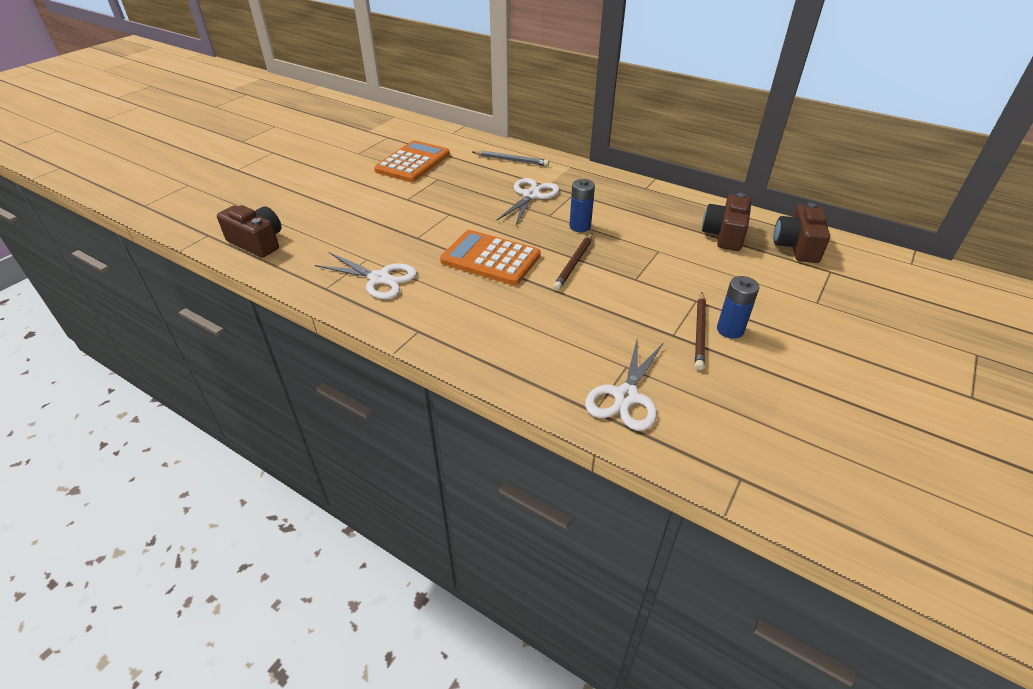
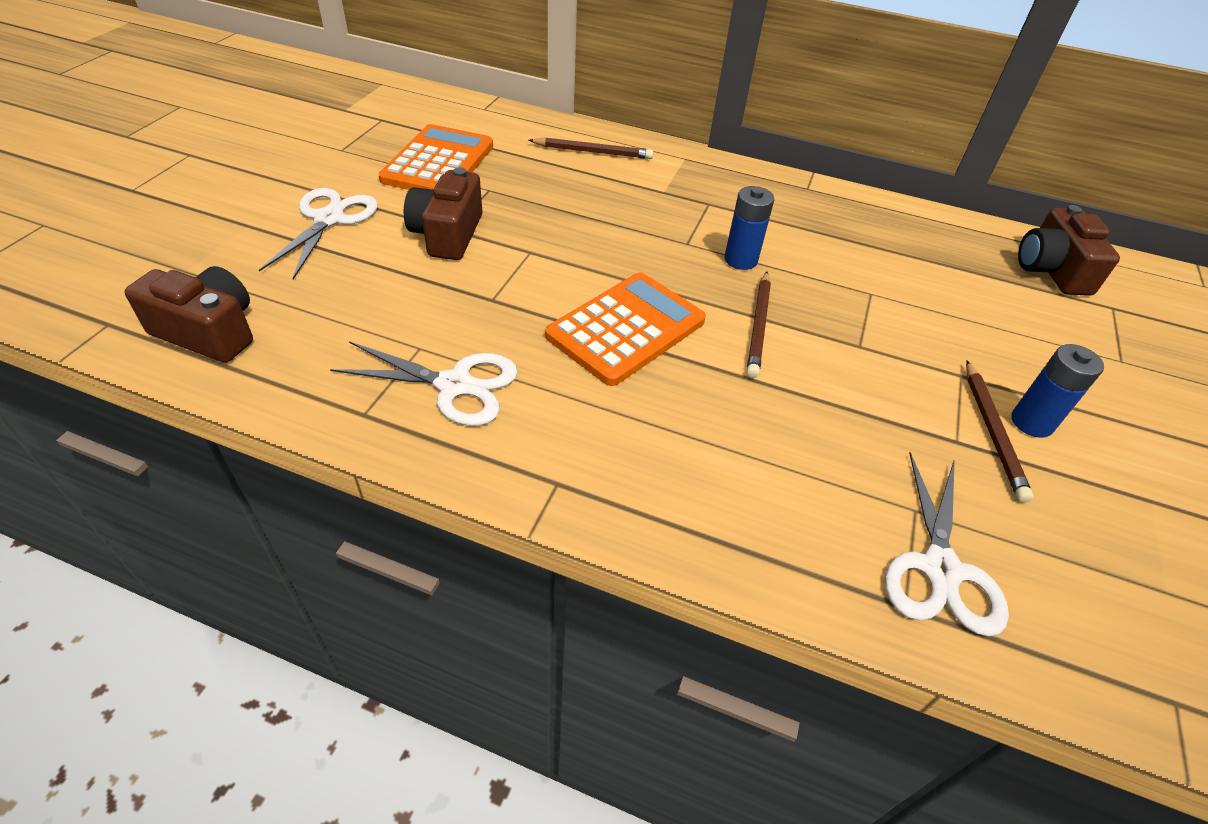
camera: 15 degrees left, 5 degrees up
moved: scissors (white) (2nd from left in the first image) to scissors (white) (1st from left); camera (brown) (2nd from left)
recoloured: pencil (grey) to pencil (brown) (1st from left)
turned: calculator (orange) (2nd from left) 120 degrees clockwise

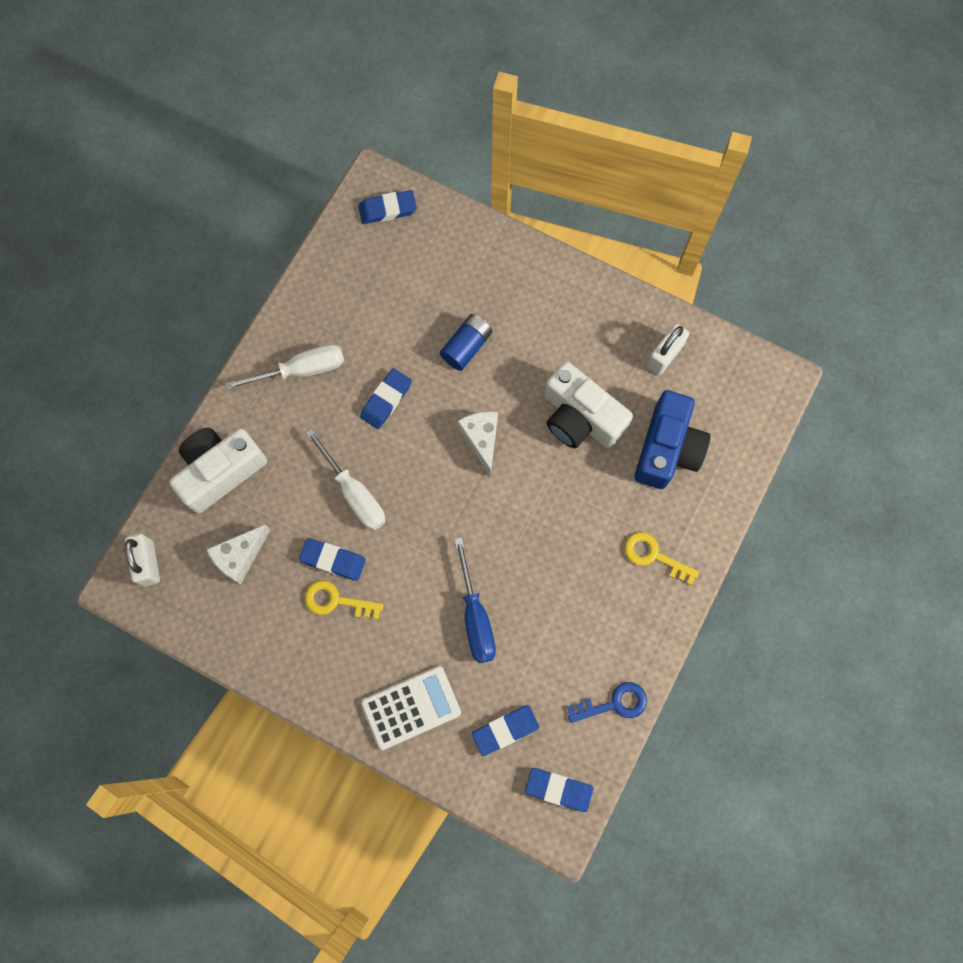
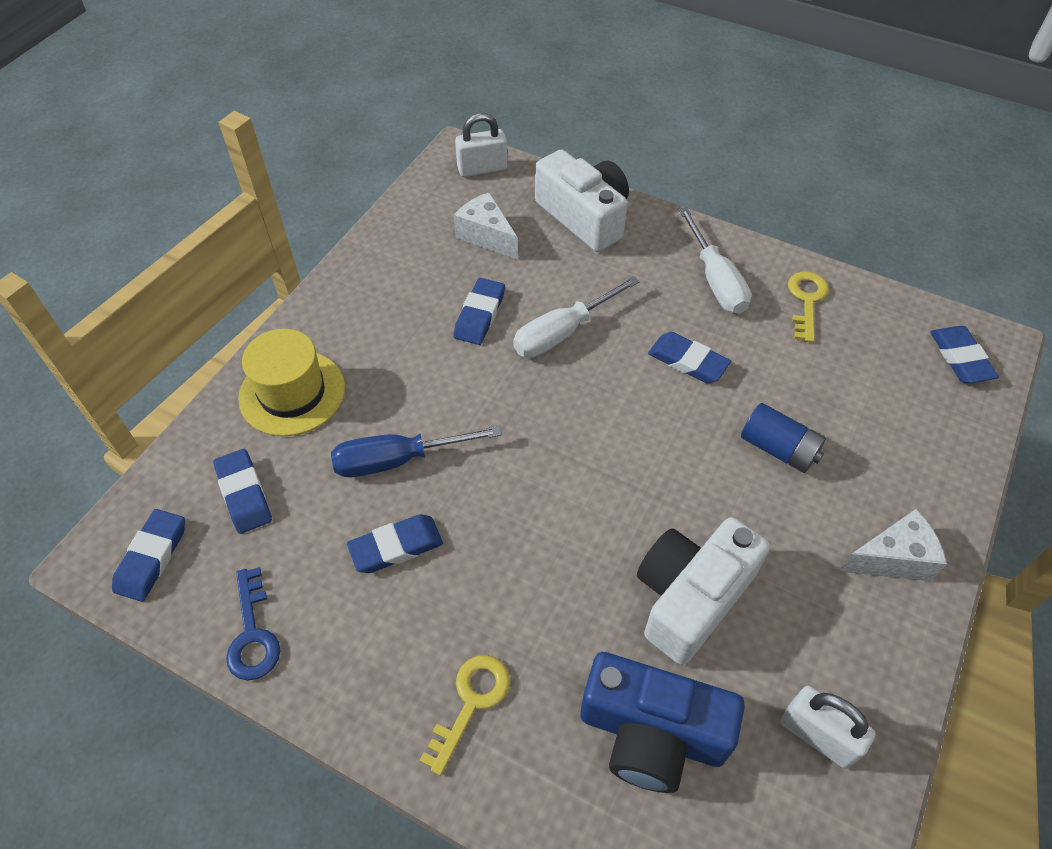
camera: 90 degrees right, 20 degrees down
added: eraser (blue) (3rd from left)
moved: key (yellow) (1st from left in the first image) to key (yellow) (2nd from left); cheese (white) (2nd from left)
replaced: calculator (white) to hat (yellow)

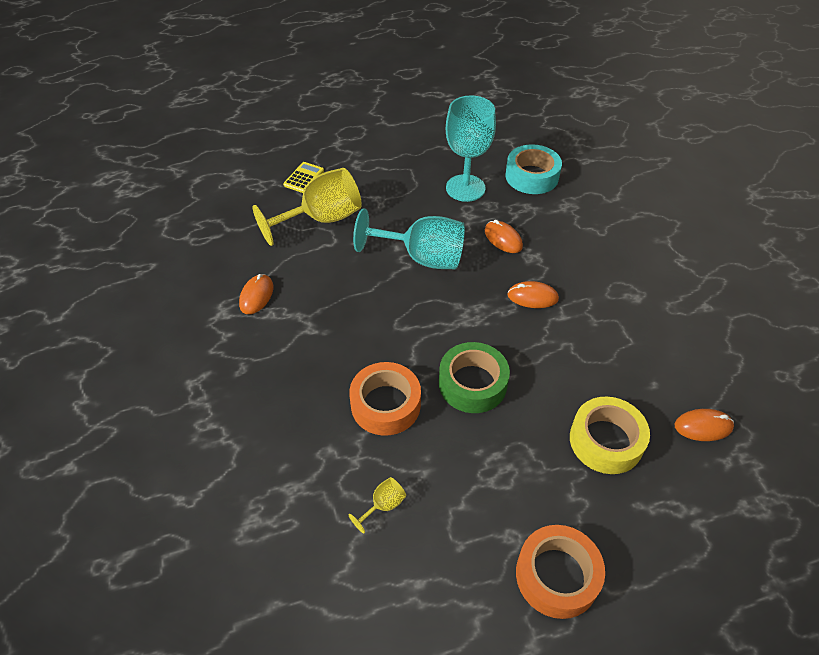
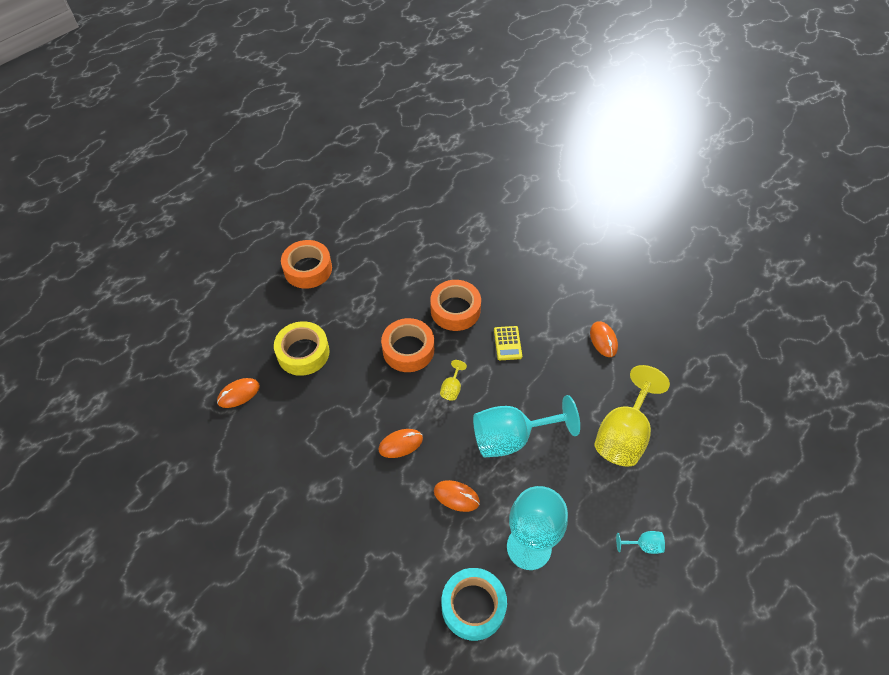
camera: 150 degrees right, 5 degrees up
added: goblet (turquoise) (3rd from left)
moved: calculator (yellow); goblet (yellow) (2nd from left in the first image) to goblet (yellow) (1st from left)
recoloured: tape (green) to tape (orange) (2nd from left)

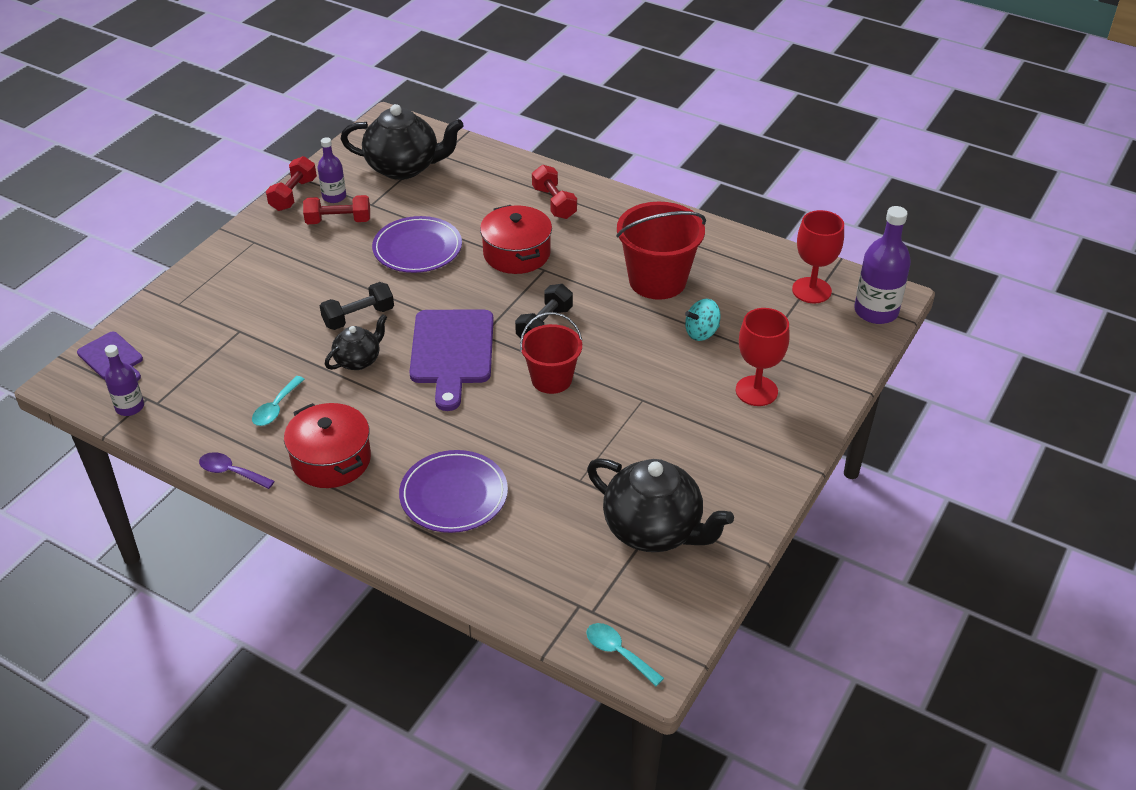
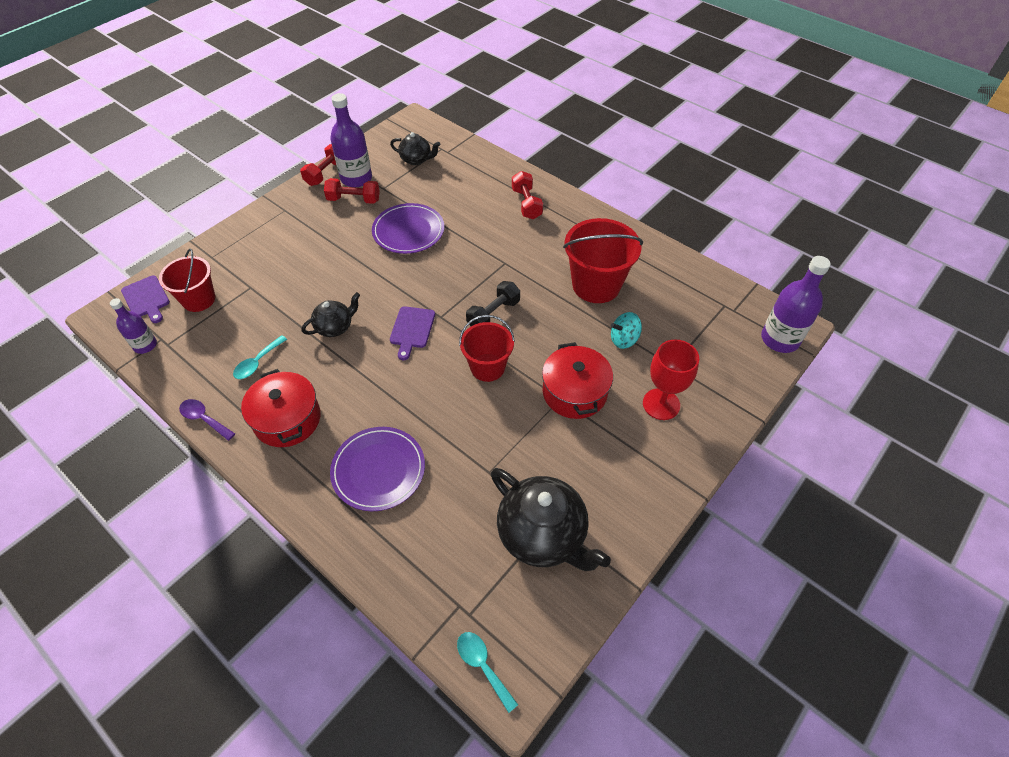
camera: 10 degrees right, 10 degrees up
removed: dumbbell (black) (1st from left); goblet (red) (2nd from left)
added: bucket (red) (1st from left)
moved: pot (red) (2nd from left)
resized: bottle (purple) (2nd from left) x1.67; teapot (black) (2nd from left) x0.54; cutting board (purple) (2nd from left) x0.56

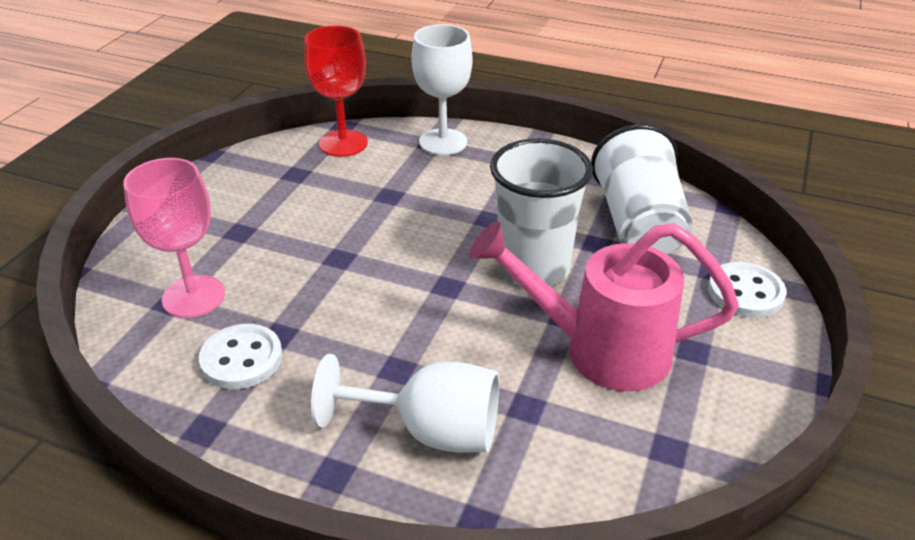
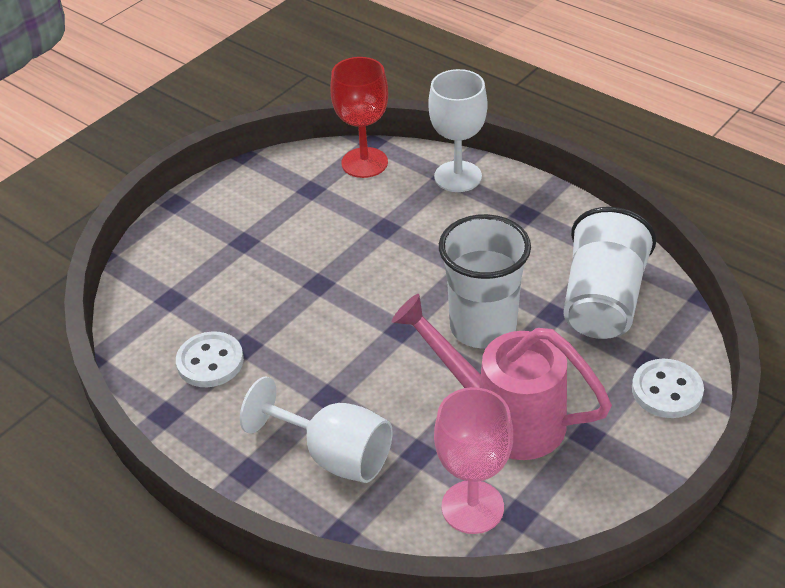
camera: 20 degrees right, 5 degrees up
moved: goblet (pink)

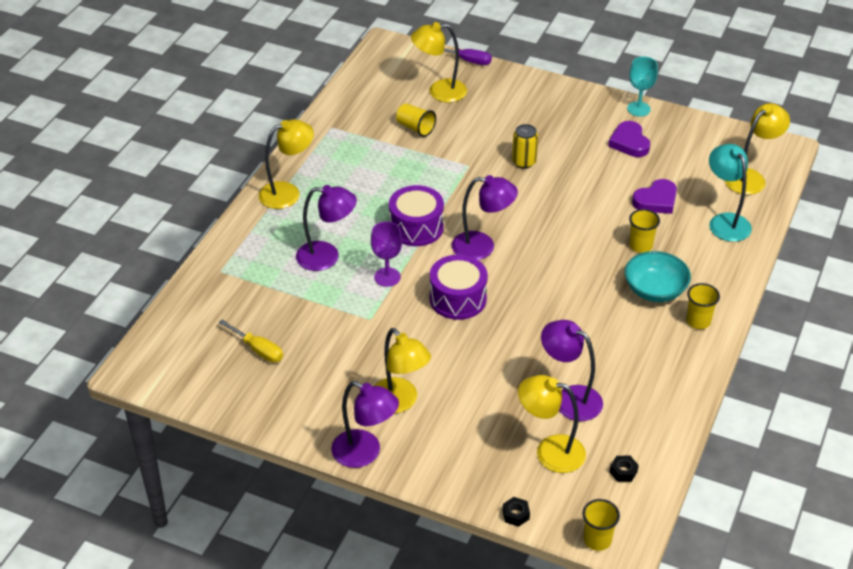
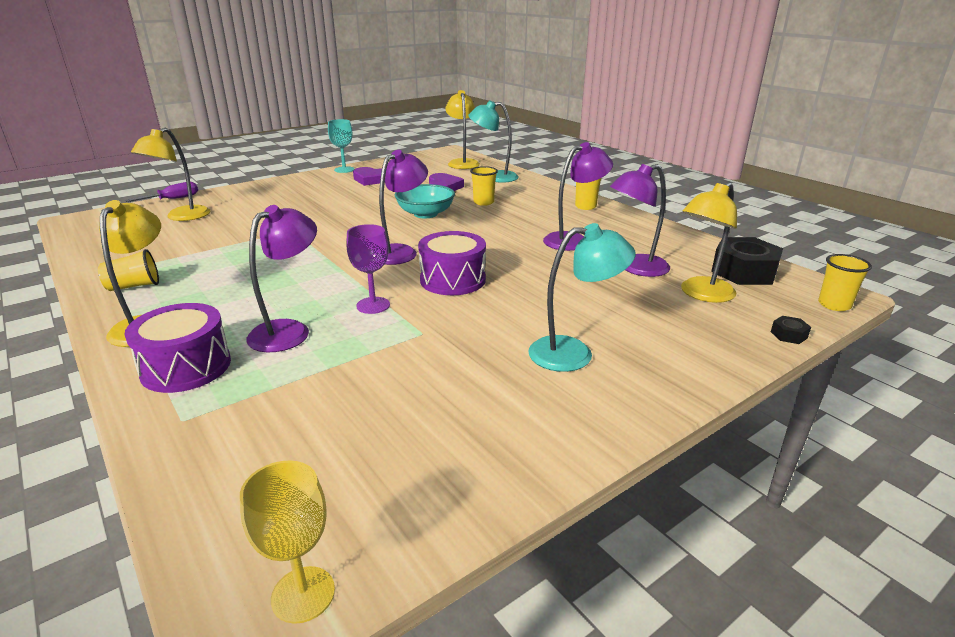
camera: 60 degrees left, 15 degrees down
removed: screwdriver (yellow); can (yellow)
added: goblet (yellow)
moved: lamp (purple) (2nd from left in the first image) to lamp (purple) (3rd from left); drum (purple) (1st from left); cup (yellow) (1st from left); bowl (turquoise)
recoloured: lamp (yellow) (2nd from left) to lamp (turquoise) (2nd from left)
resized: nut (black) (2nd from left in the first image) x2.34

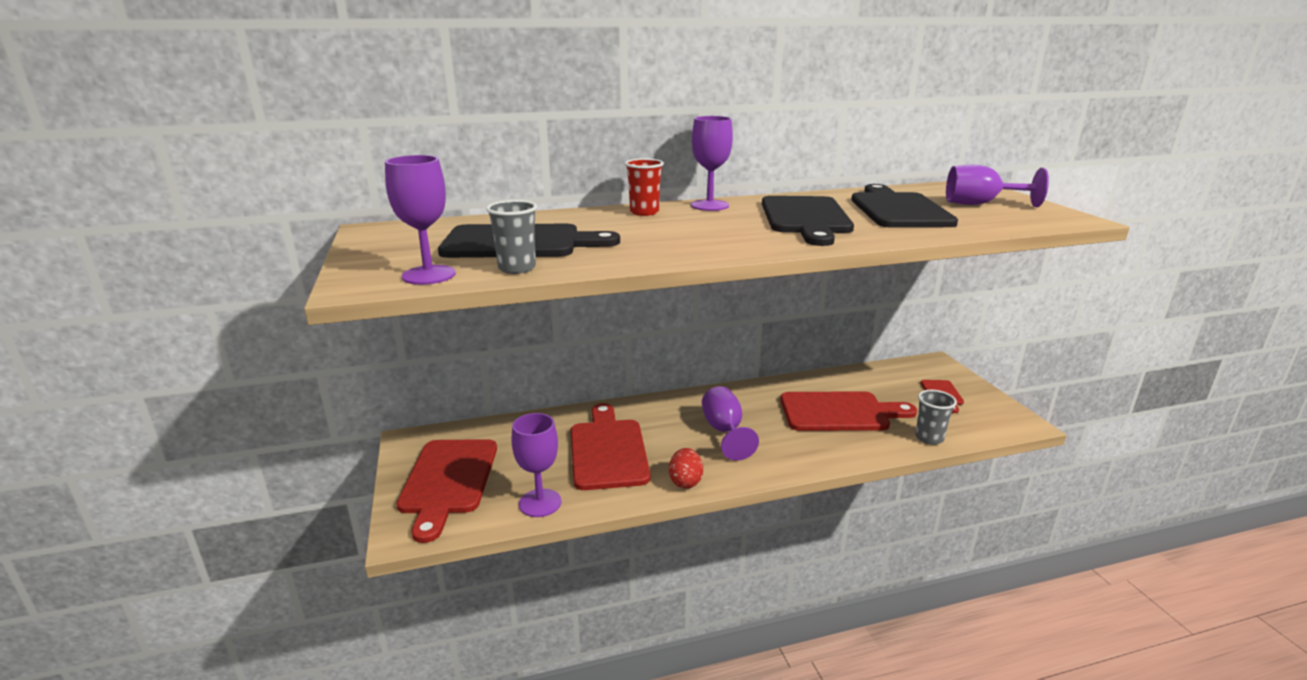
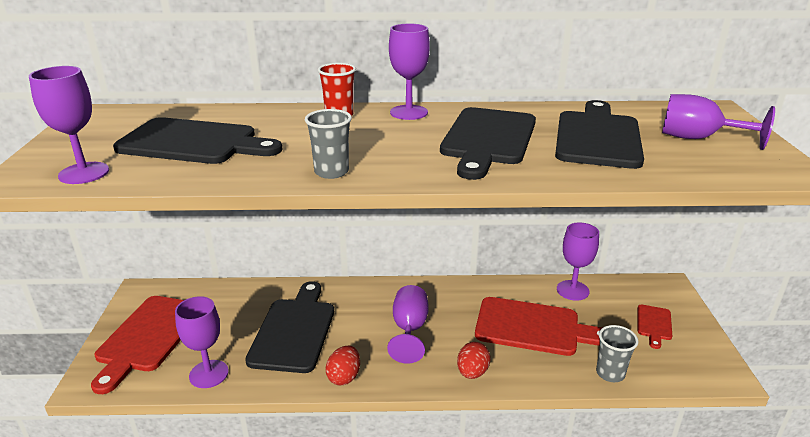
camera: 15 degrees right, 5 degrees up
added: egg (red) (2nd from left); goblet (purple) (5th from left)
moved: cup (grey) (1st from left)
recoloured: cutting board (red) (2nd from left) to cutting board (black) (2nd from left)

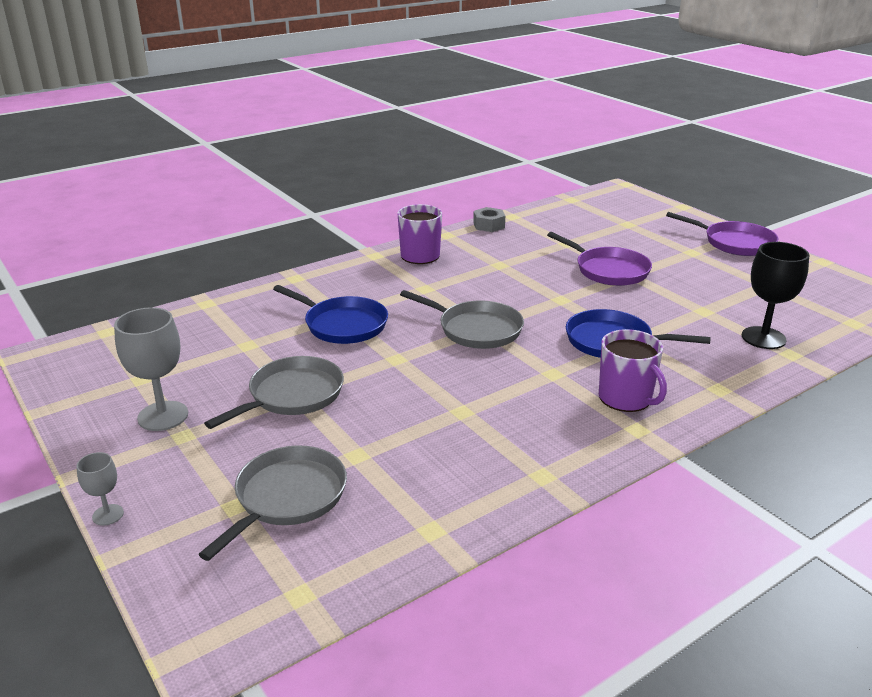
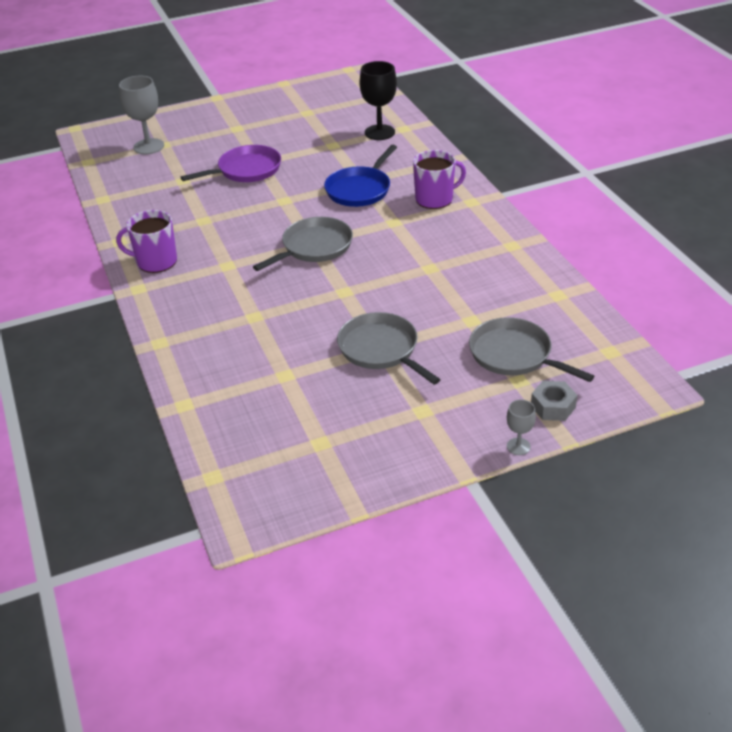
camera: 75 degrees left, 10 degrees up
removed: pan (blue) (1st from left); pan (purple) (2nd from left)
moved: goblet (grey) (2nd from left in the first image) to goblet (grey) (1st from left); nut (grey)

